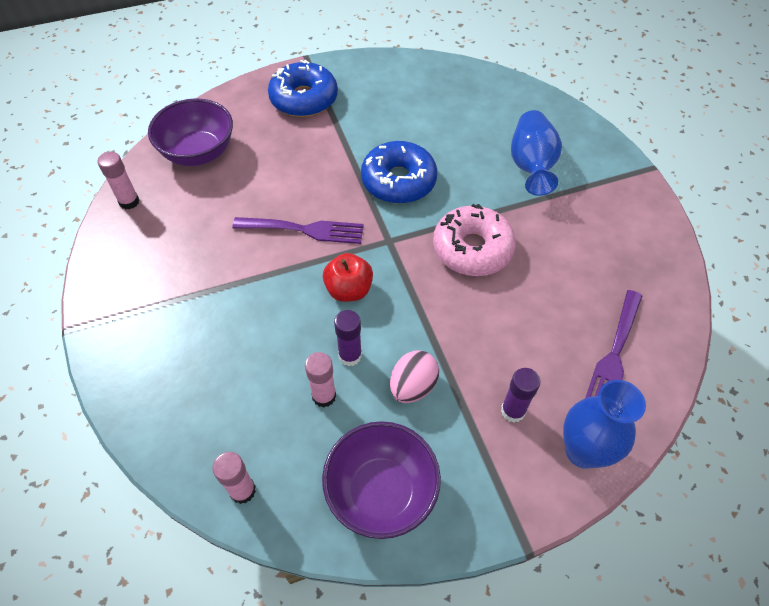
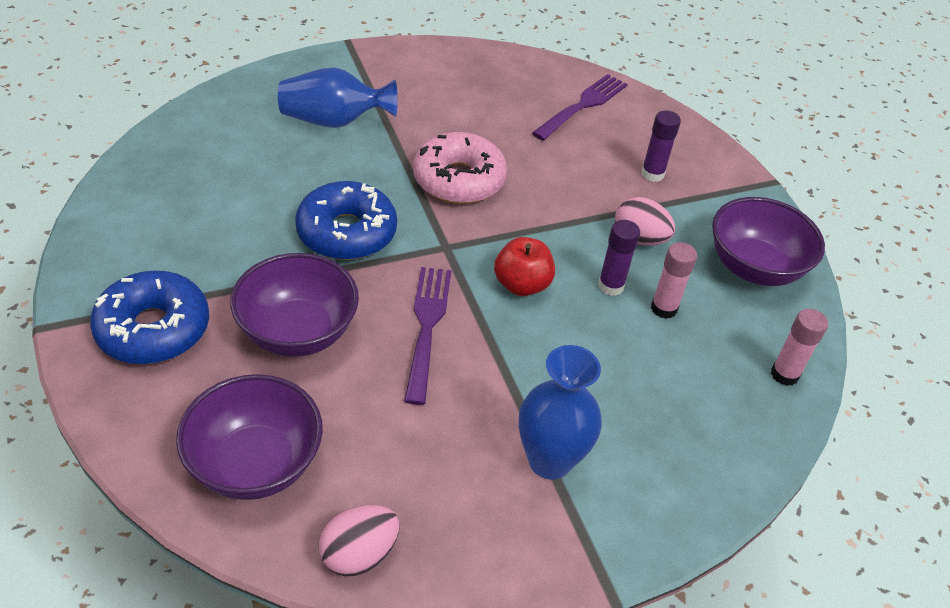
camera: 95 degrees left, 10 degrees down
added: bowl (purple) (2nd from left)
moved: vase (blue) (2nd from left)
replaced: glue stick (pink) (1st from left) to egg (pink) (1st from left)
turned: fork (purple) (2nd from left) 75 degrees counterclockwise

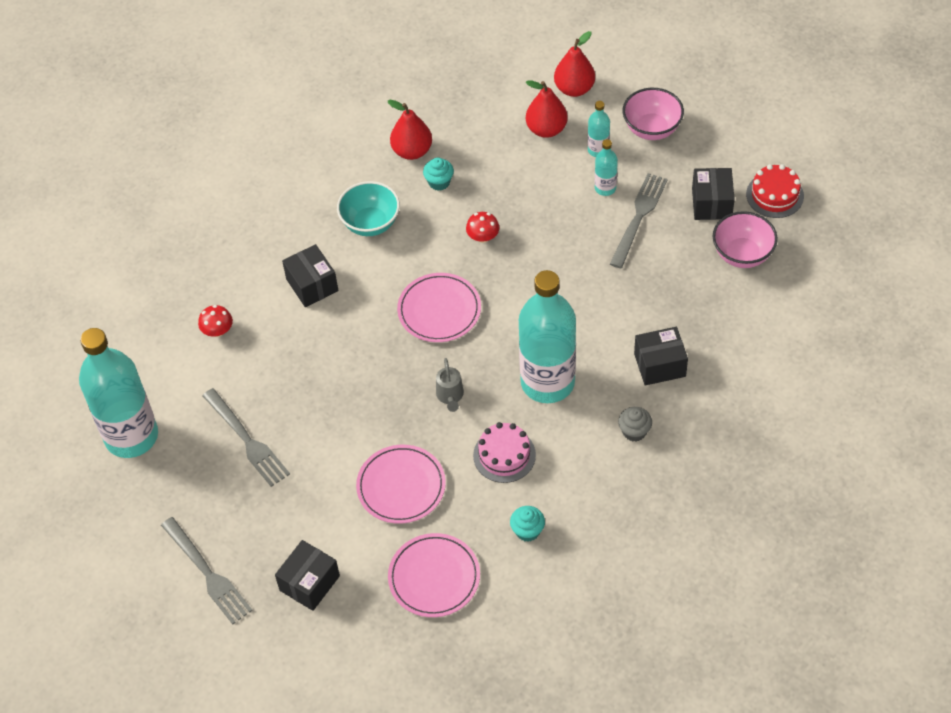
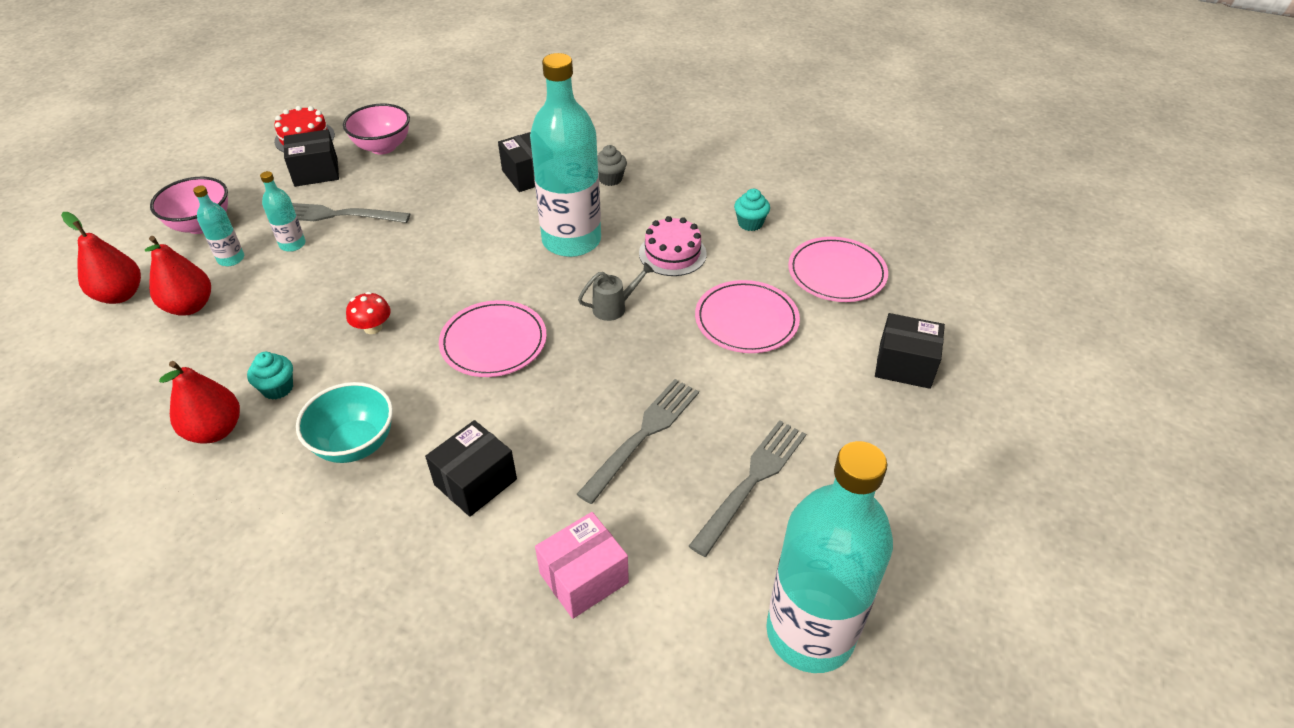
camera: 110 degrees left, 10 degrees down
moved: fork (grey) (1st from left in the first image) to fork (grey) (2nd from left)
replaced: mushroom (red) (1st from left) to box (pink)

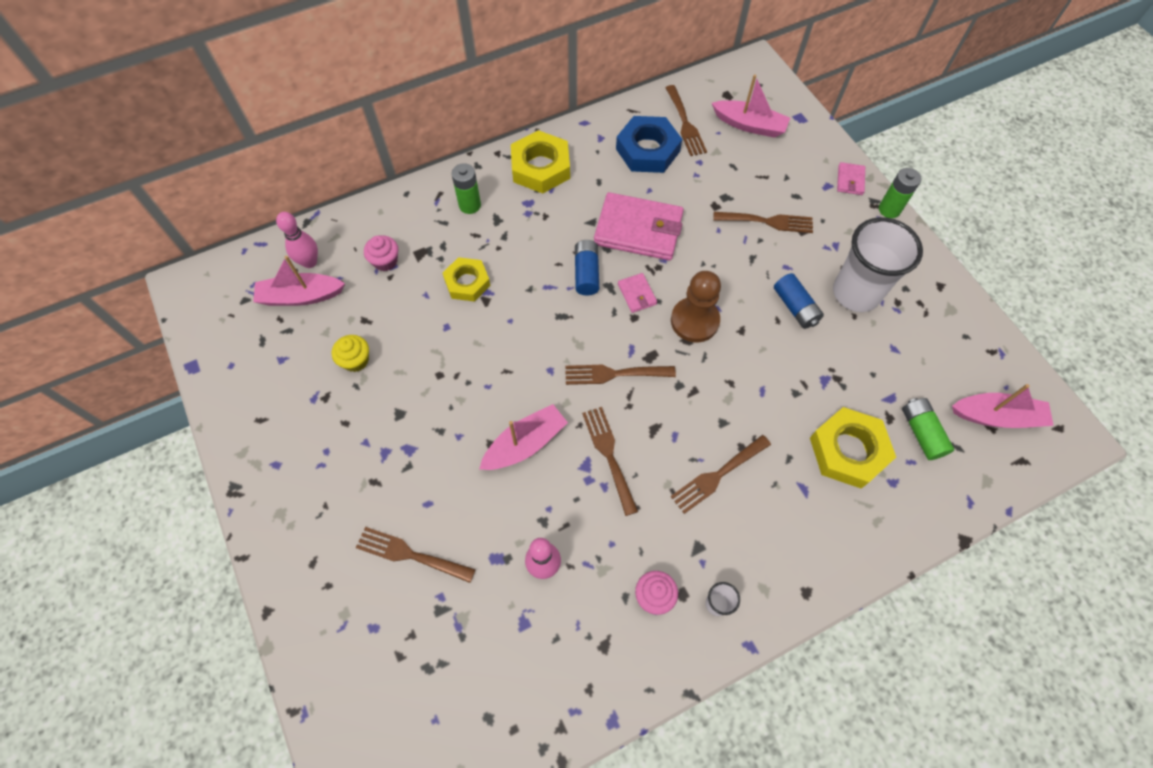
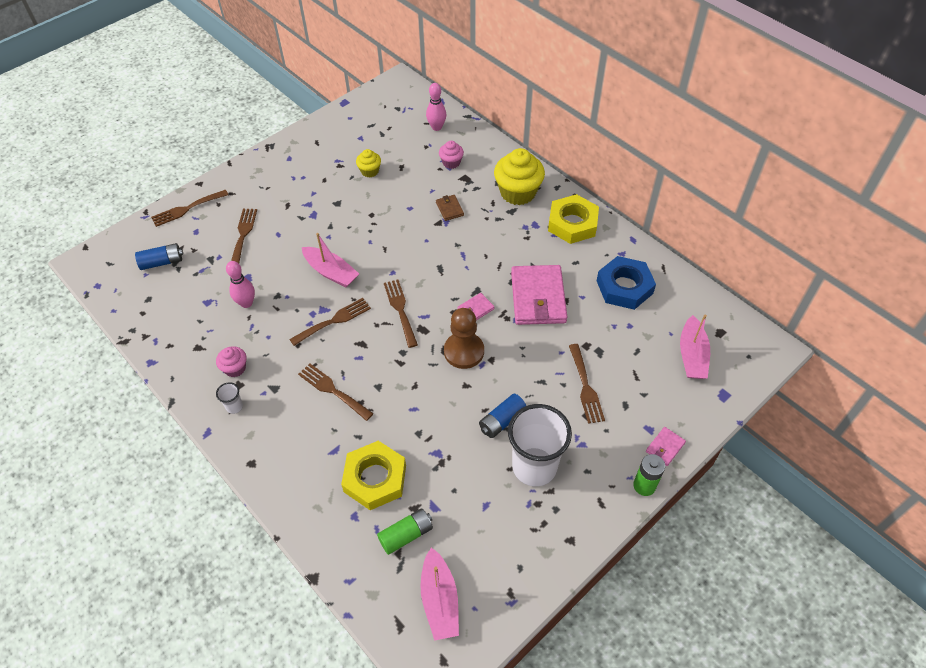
camera: 75 degrees right, 10 degrees down
removed: boat (pink) (1st from left)
moved: battery (blue) (1st from left); fork (brown) (4th from left in the first image) to fork (brown) (1st from left)
replaced: nut (yellow) (1st from left) to wallet (brown); battery (green) (1st from left) to cupcake (yellow) (2nd from left)
turned: wallet (pink) (3rd from left) 45 degrees counterclockwise

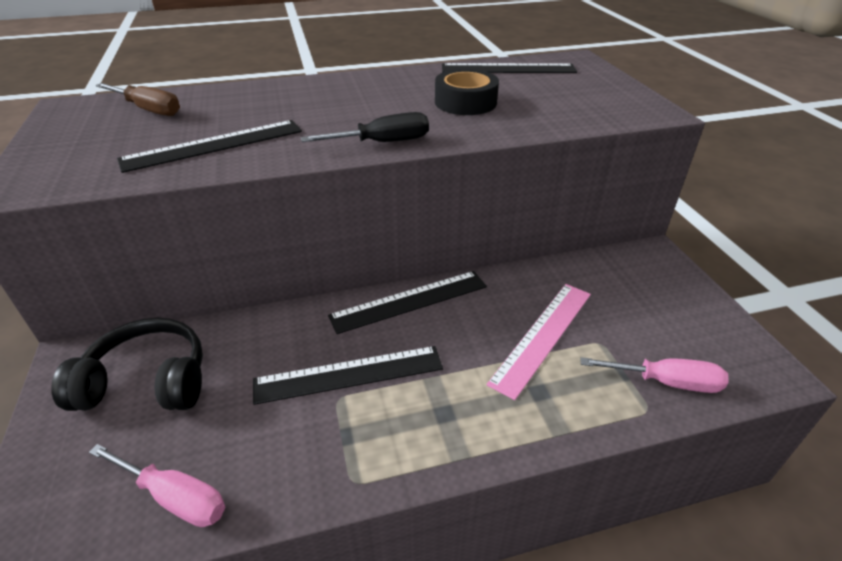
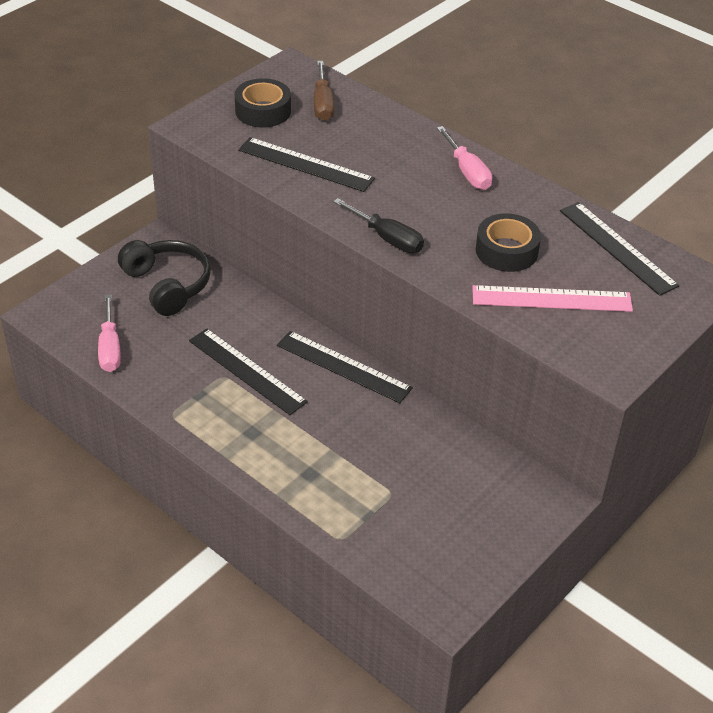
camera: 55 degrees right, 5 degrees up
added: tape (black) (1st from left)
moved: ruler (pink); screwdriver (pink) (2nd from left)

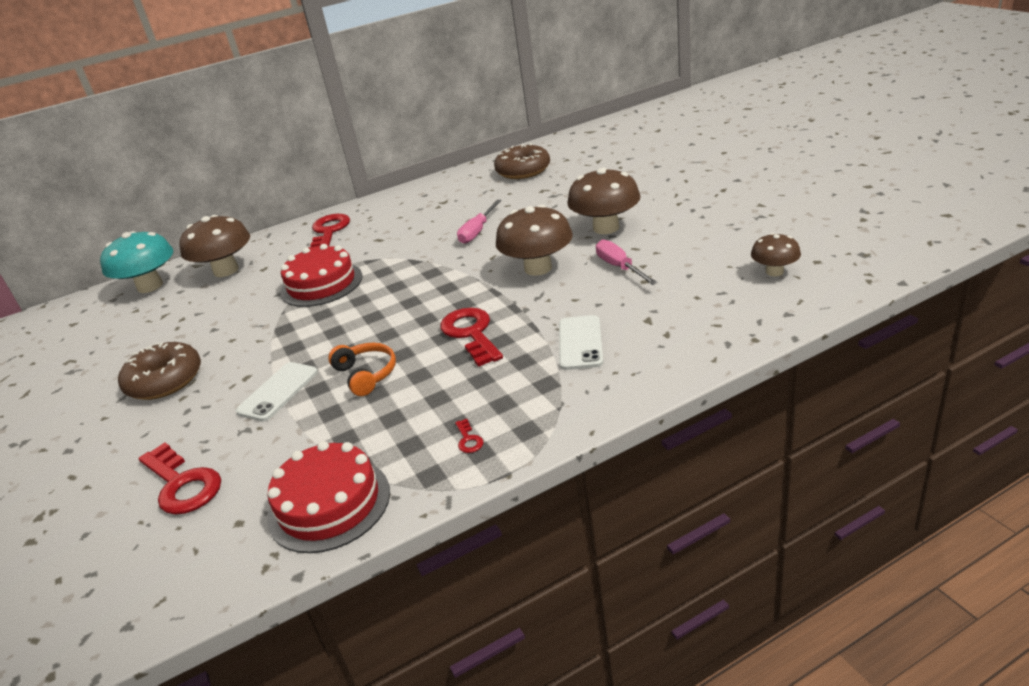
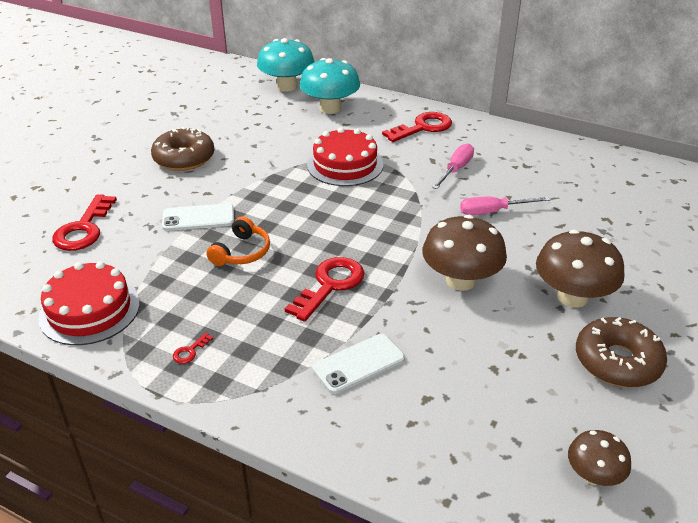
camera: 50 degrees right, 5 degrees up
moved: donut (brown) (2nd from left); screwdriver (pink) (2nd from left in the first image) to screwdriver (pink) (1st from left)
recoloured: mushroom (brown) (1st from left) to mushroom (turquoise) (2nd from left)

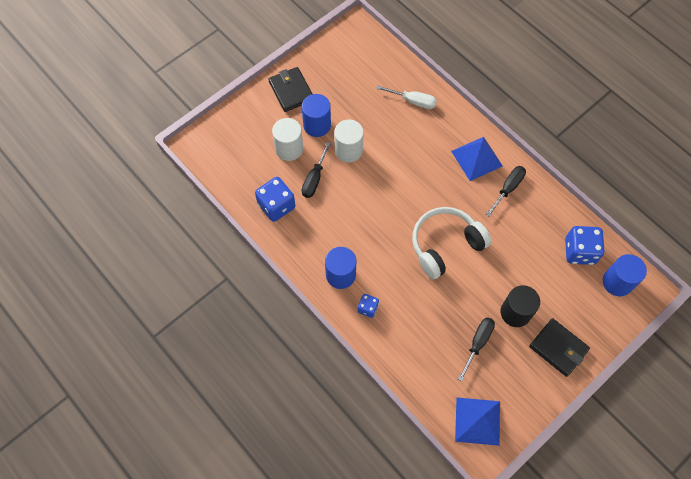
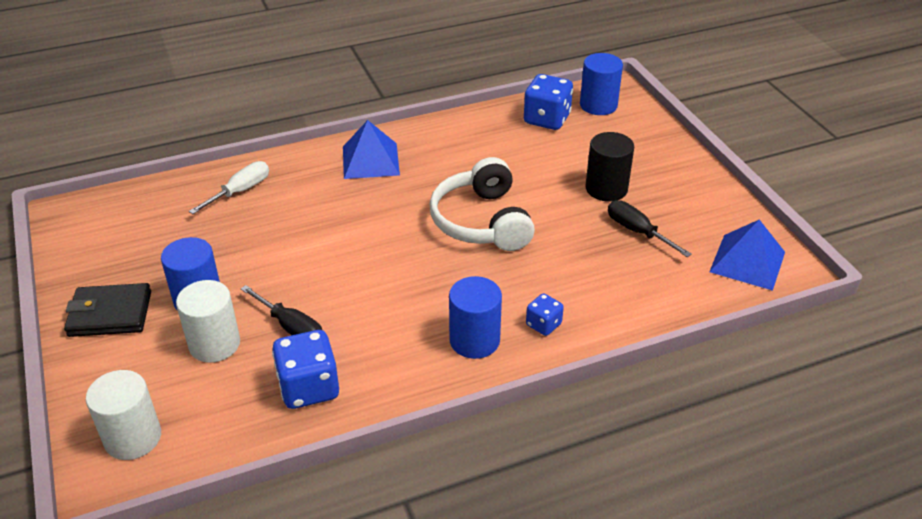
camera: 70 degrees left, 25 degrees down
removed: screwdriver (black) (3rd from left); wallet (black) (2nd from left)
moved: cylinder (white) (2nd from left in the first image) to cylinder (white) (1st from left)

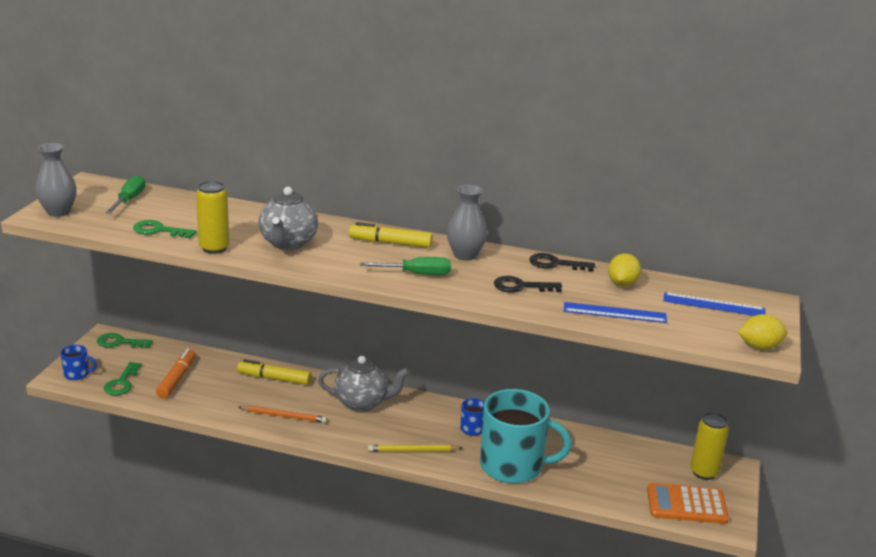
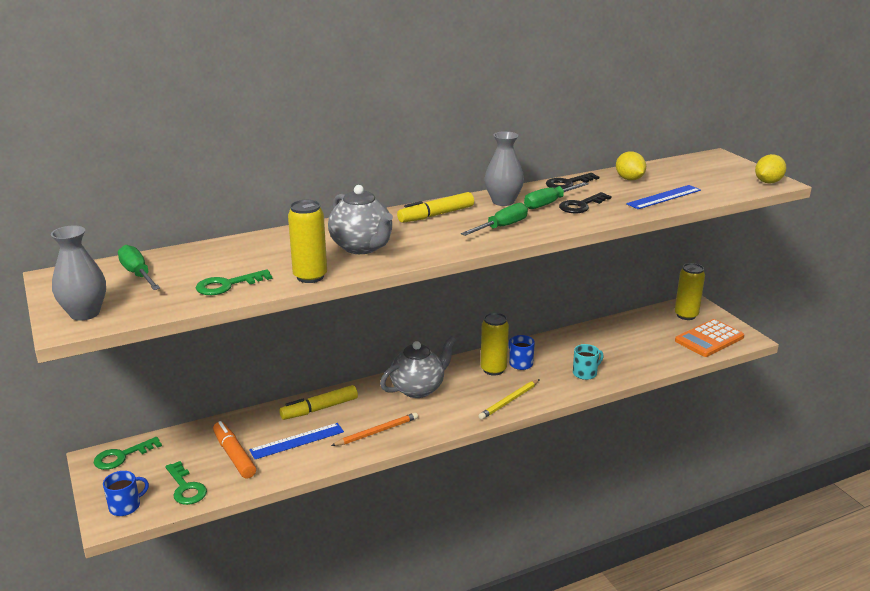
camera: 40 degrees left, 0 degrees up
added: can (yellow) (2nd from left); screwdriver (green) (3rd from left)
moved: ruler (blue) (2nd from left in the first image) to ruler (blue) (1st from left)
resized: mug (turquoise) x0.42

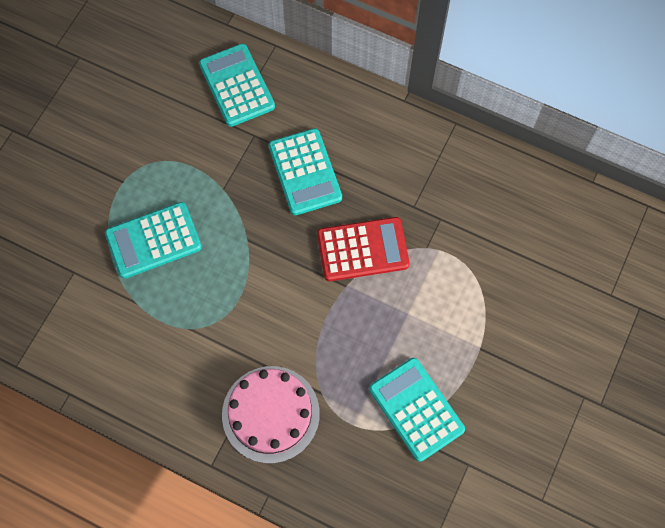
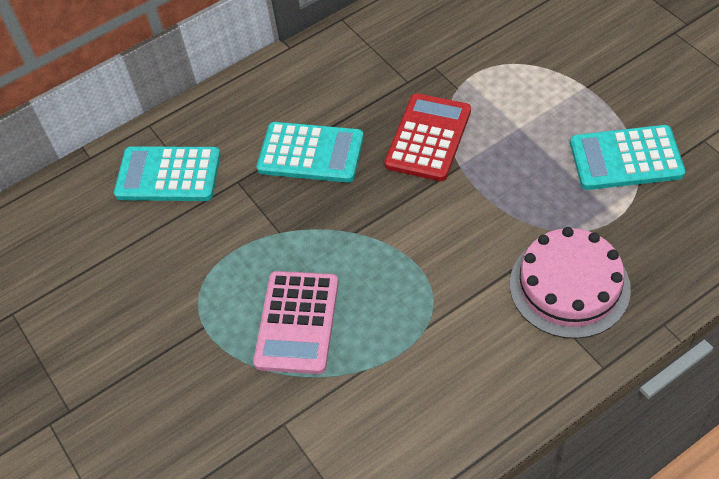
camera: 55 degrees left, 15 degrees down
recoloured: calculator (turquoise) (1st from left) to calculator (pink)

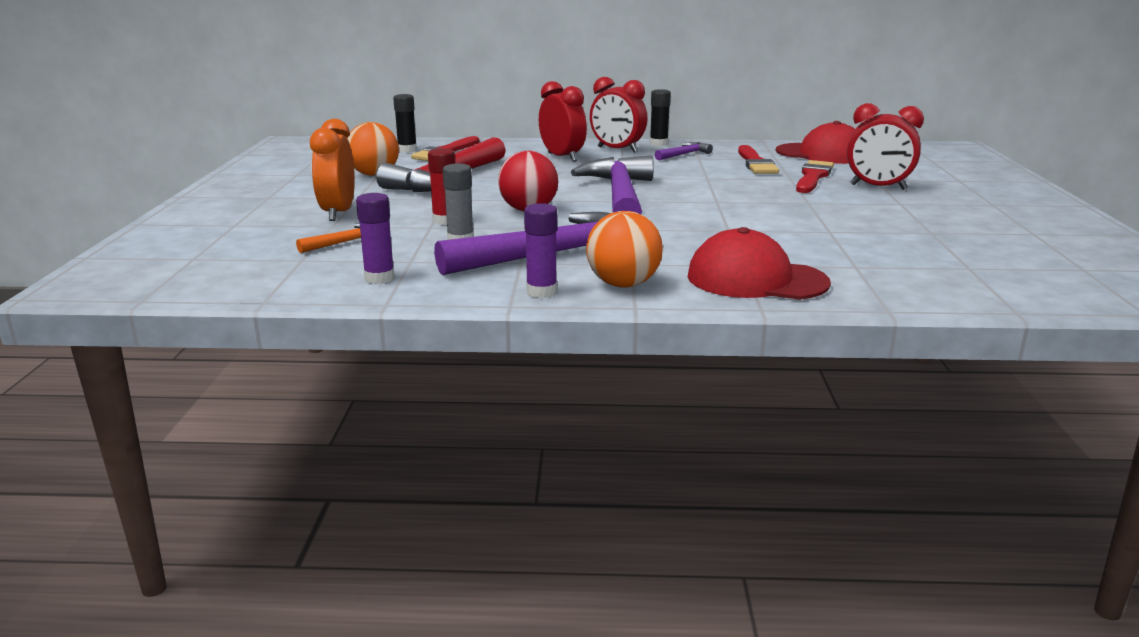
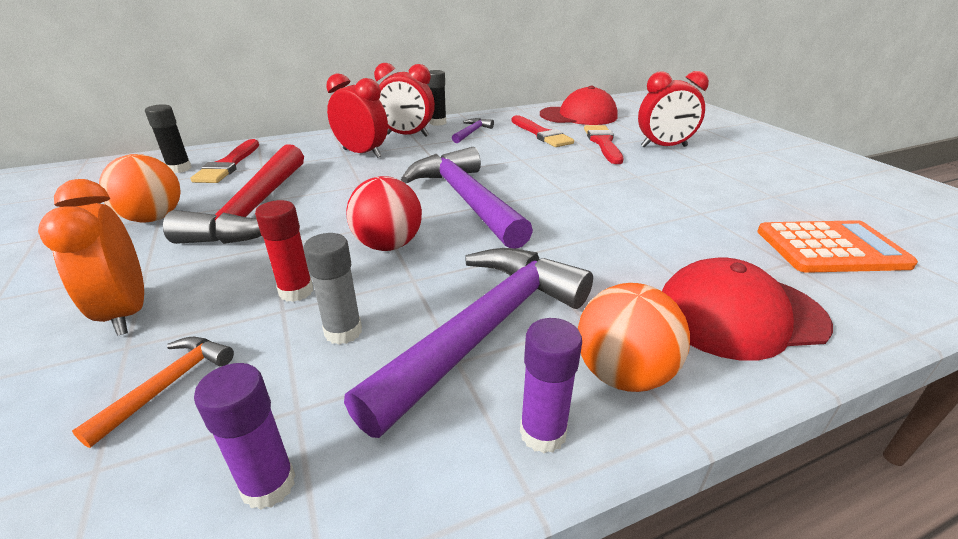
camera: 25 degrees left, 10 degrees up
added: calculator (orange)

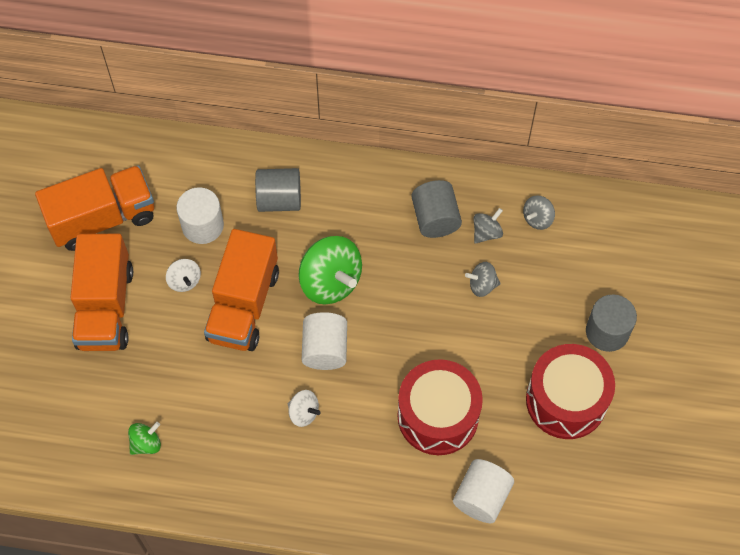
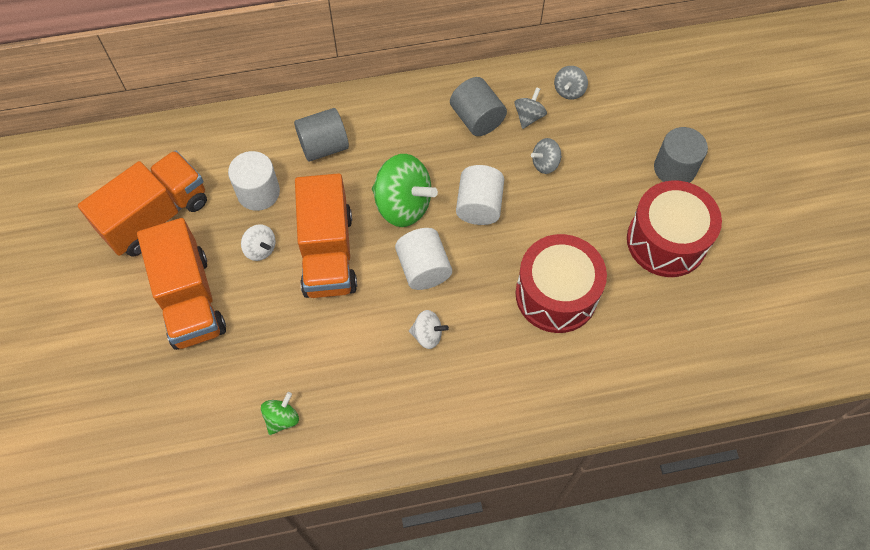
camera: 20 degrees left, 0 degrees up
moved: cylinder (white) (3rd from left)

